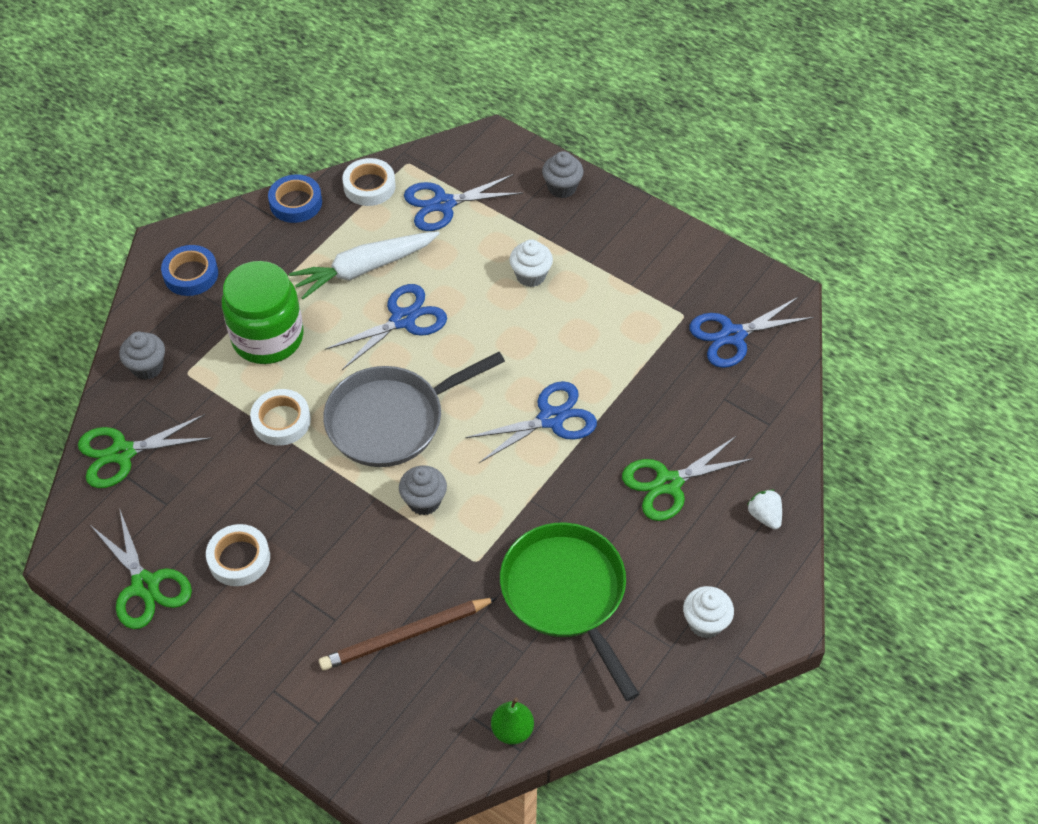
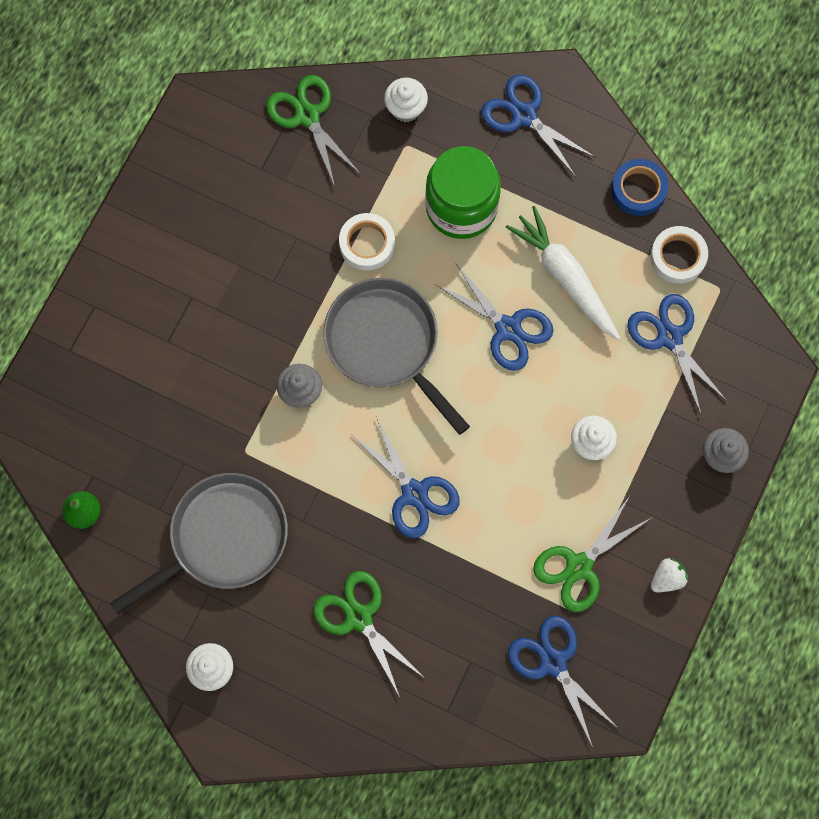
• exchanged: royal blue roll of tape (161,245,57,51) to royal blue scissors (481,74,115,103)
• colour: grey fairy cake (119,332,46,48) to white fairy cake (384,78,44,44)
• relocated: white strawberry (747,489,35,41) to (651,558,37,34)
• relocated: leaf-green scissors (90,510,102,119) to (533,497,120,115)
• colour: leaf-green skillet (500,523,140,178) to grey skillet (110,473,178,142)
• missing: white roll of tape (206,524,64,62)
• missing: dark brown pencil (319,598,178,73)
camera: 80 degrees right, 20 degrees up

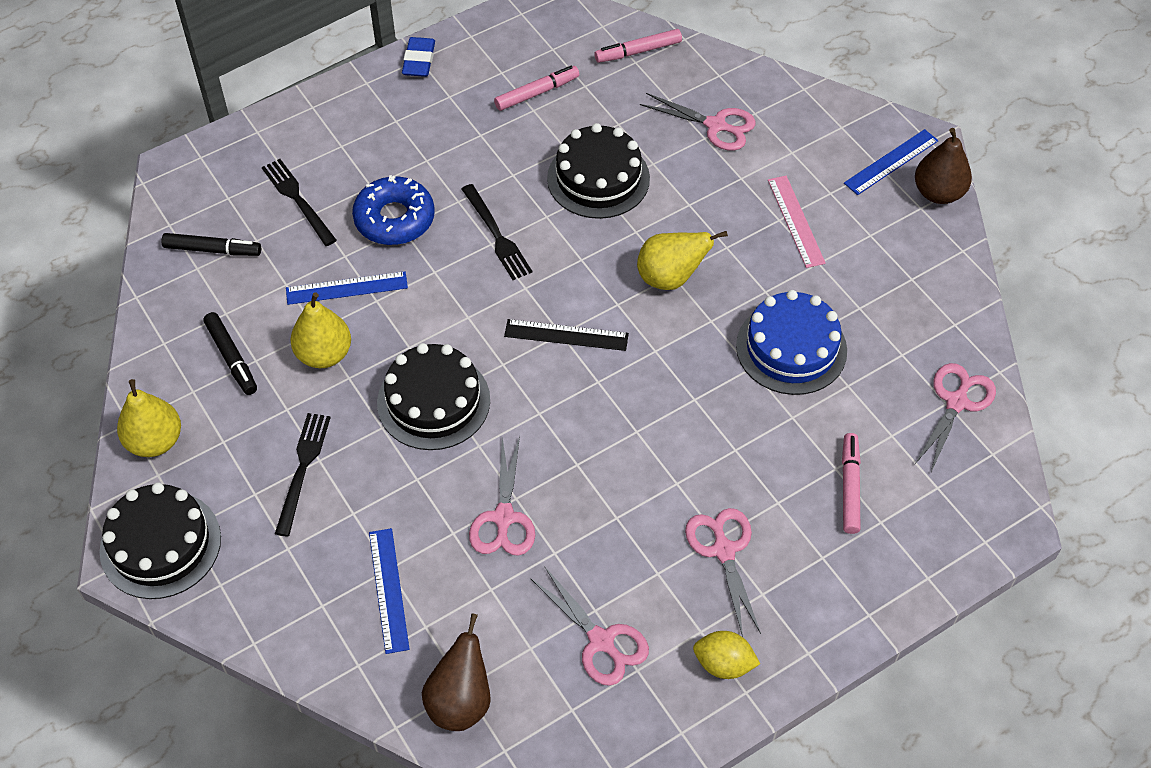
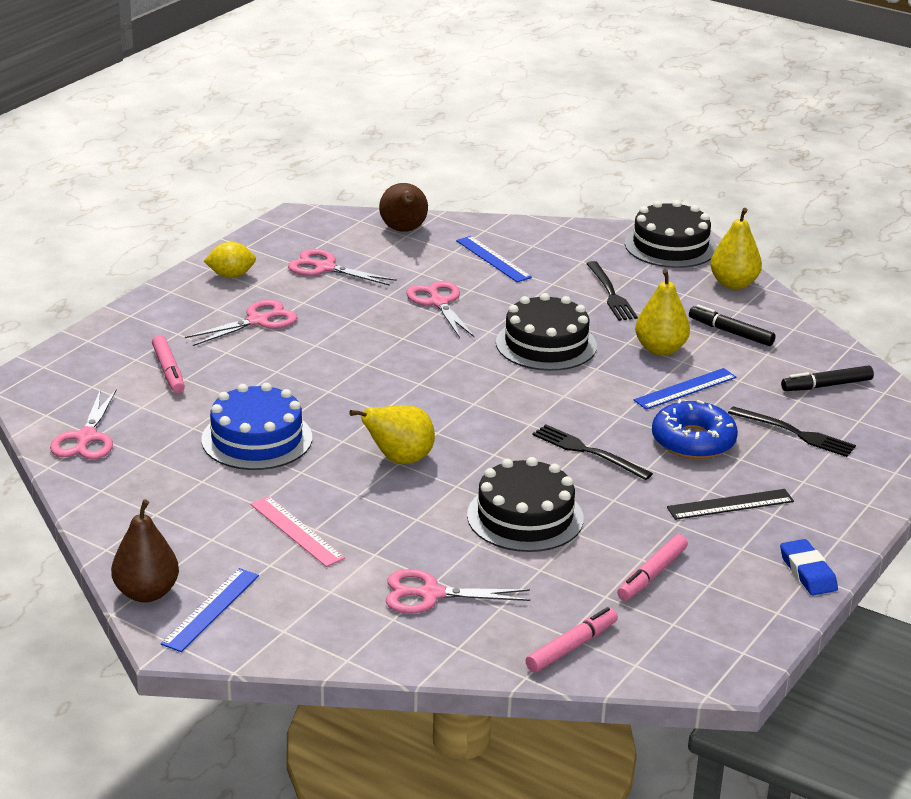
• relocated: jet-black ruler (504,319,125,32) to (667,489,127,31)
• spun: rose-pink scissors (685,508,76,129) = (185,299,113,47) 90 degrees counterclockwise
camera: 155 degrees right, 25 degrees down

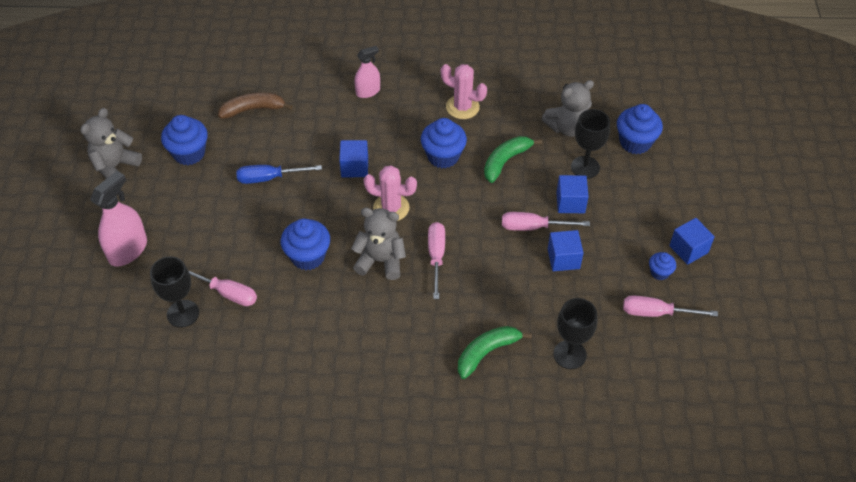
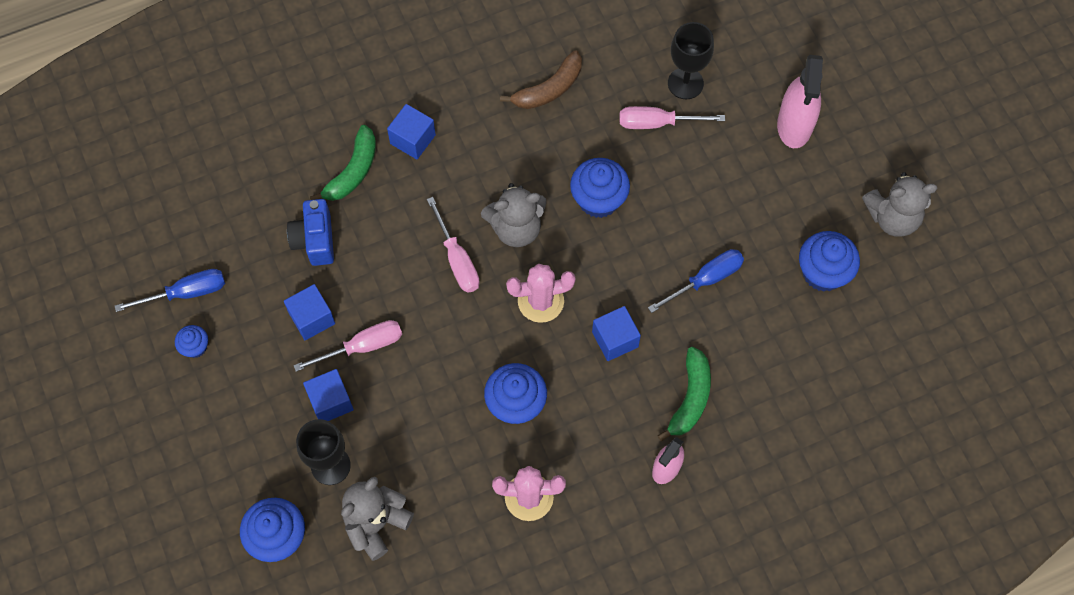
• relocated: dark brown banana fruit (218,92,75,27) to (500,50,82,59)
• spun: grey teddy bear (80,108,62,71) = (862,172,75,65) 75 degrees clockwise
• relocated: leaf-green banana fruit (484,136,58,47) to (657,347,54,94)
• relocated: royal blue block (669,218,46,47) to (387,104,49,55)
• colour: rose-pink screwdriver (623,296,95,21) to royal blue screwdriver (115,269,110,43)
• missing: jet-black goblet (553,298,44,71)
• appeared: royal blue camera (287,199,47,67)
camera: 155 degrees right, 15 degrees up

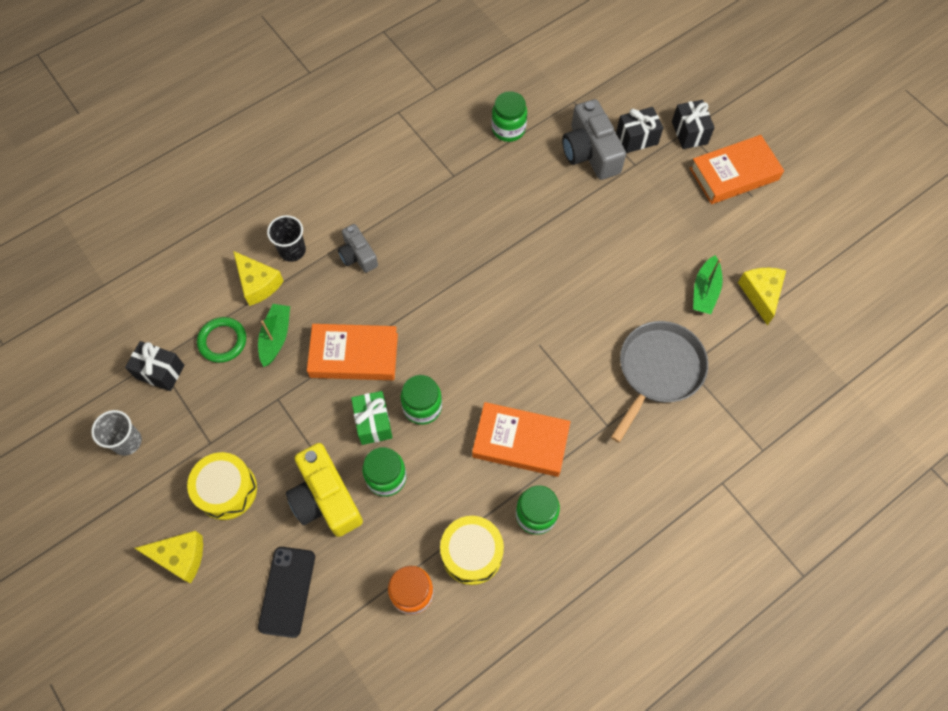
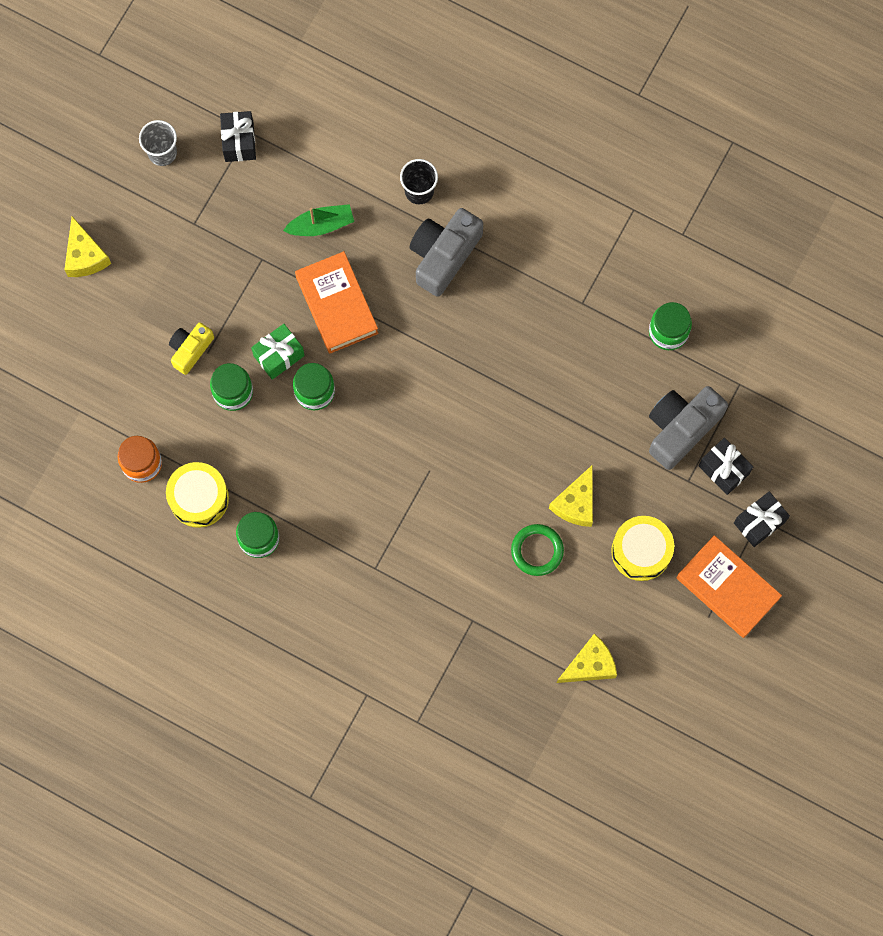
• size: grey camera (338,224,40,49) = (409,208,74,89) x1.68
• relocated: yellow cheese (233,251,51,55) to (549,465,44,62)
• missing: leaf-green toy boat (693,255,30,59)
• relocated: leaf-green hoop (197,317,49,46) to (511,524,53,52)
• missing: grey skillet (611,321,97,122)
• missing: orange book (472,402,99,75)
• size: yellow camera (286,443,77,94) = (169,323,45,52) x0.59
• relocated: yellow toy drum (187,452,70,68) to (611,516,63,65)
• missing: jet-black mobile phone (258,547,57,91)
camera: 65 degrees right, 10 degrees up

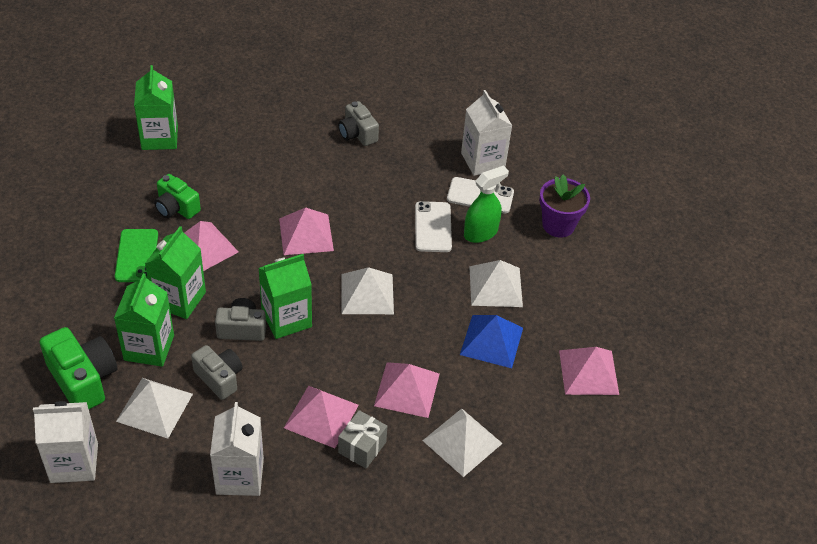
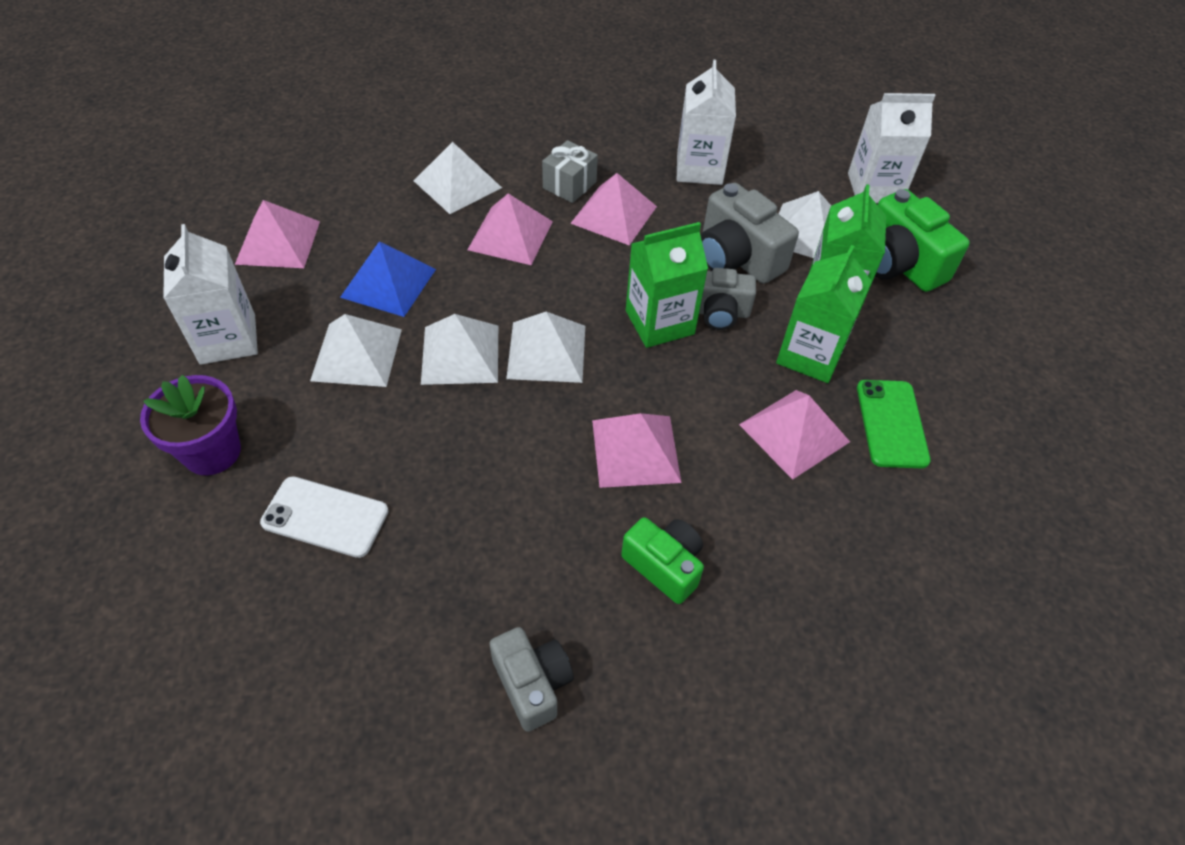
• missing: leaf-green juice carton (134,65,44,85)
• relocated: white juice carton (461,90,51,86) to (163,224,95,141)
• missing: leaf-green spray cleaner (464,165,45,78)
• relocated: leaf-green camera (154,174,47,45) to (621,517,83,87)
• missing: white mobile phone (415,201,37,51)
• size: grey camera (191,345,52,55) = (701,183,98,101) x1.52
• appeared: white pyramid shape (421,314,77,71)
camera: 175 degrees left, 5 degrees up

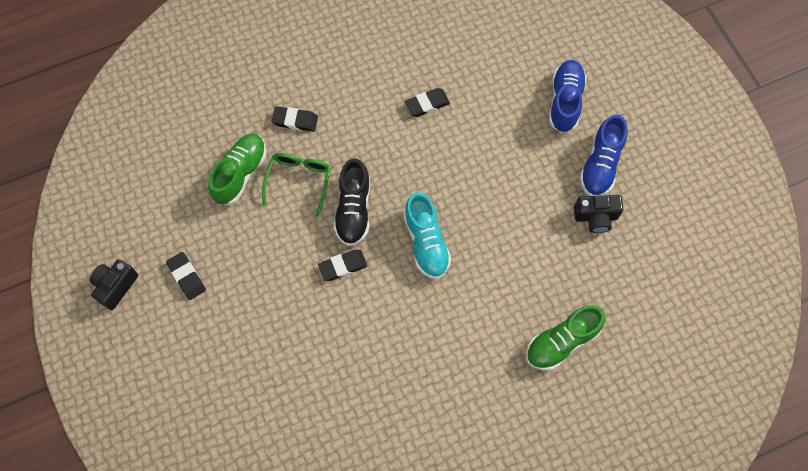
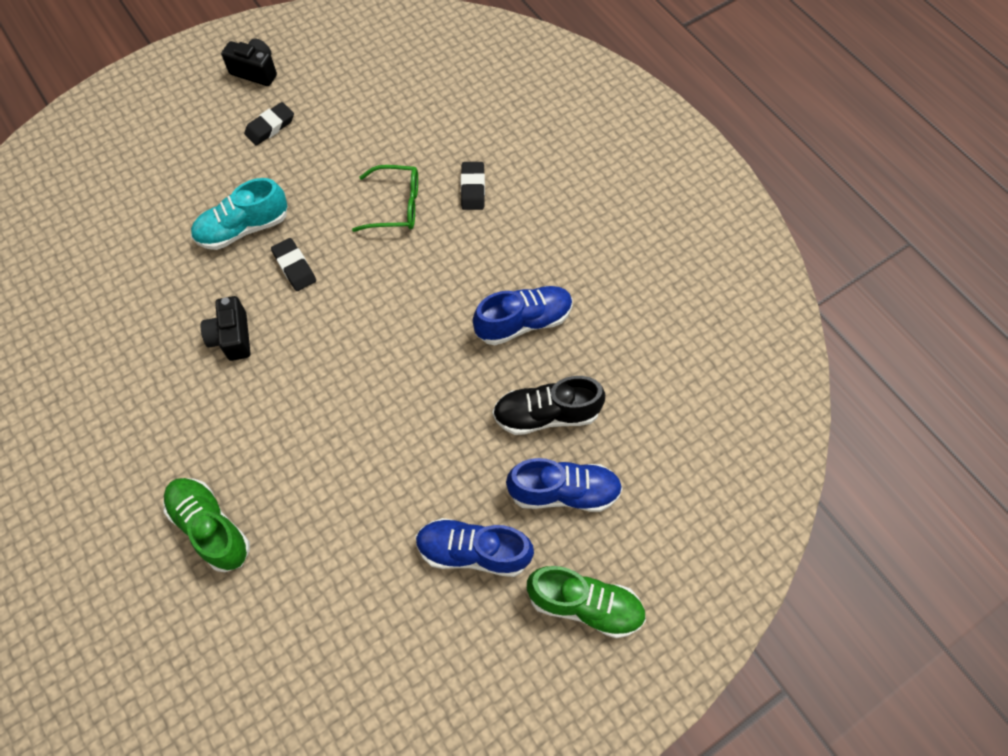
• exchanged: jet-black pencil eraser (405,88,45,29) to royal blue lace-up shoe (473,286,99,59)
• relocated: leaf-green lace-up shoe (208,133,58,72) to (527,566,119,72)
• relocated: jet-black lace-up shoe (334,158,36,88) to (493,376,112,59)
• relocated: teal lace-up shoe (404,193,47,86) to (191,178,96,72)
• relocated: jet-black camera (574,195,49,38) to (201,296,49,65)
camera: 80 degrees right, 5 degrees down

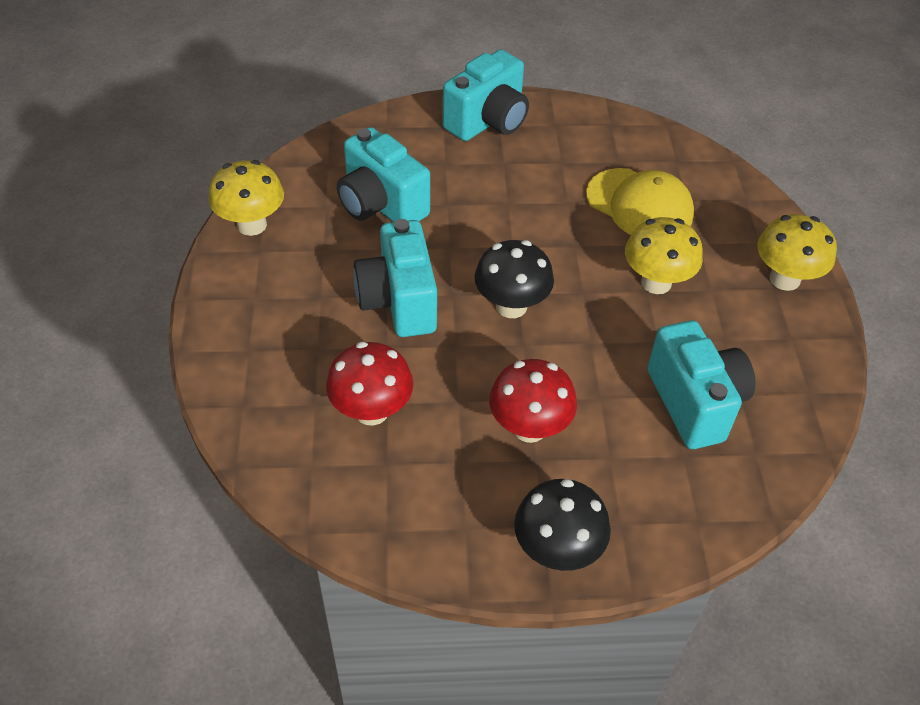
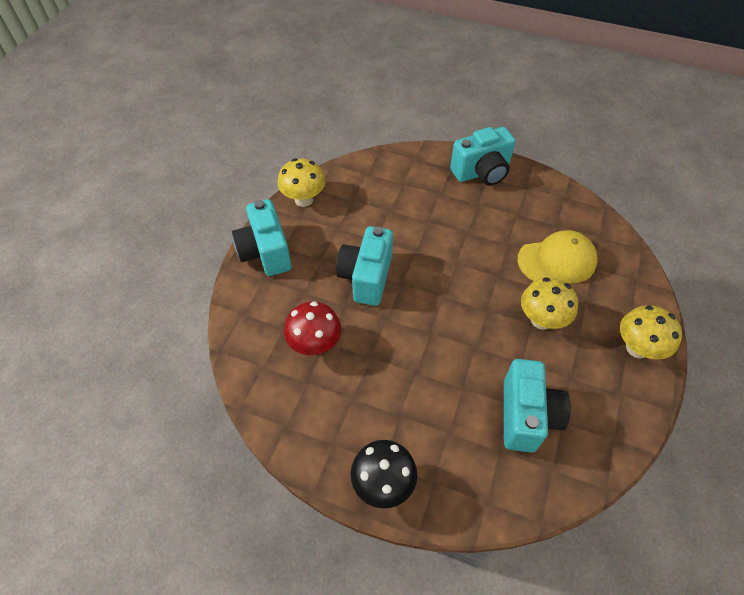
• relocated: teal camera (337,127,93,95) to (232,199,60,77)
• spun: yellow peaked cap (586,168,108,67) = (517,230,81,53) 75 degrees counterclockwise
• missing: jet-black fungus (475,240,79,78)
• missing: red fungus (489,359,88,84)
camera: 25 degrees right, 5 degrees up

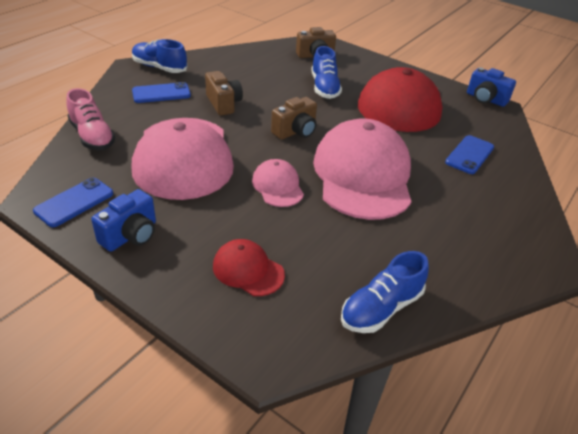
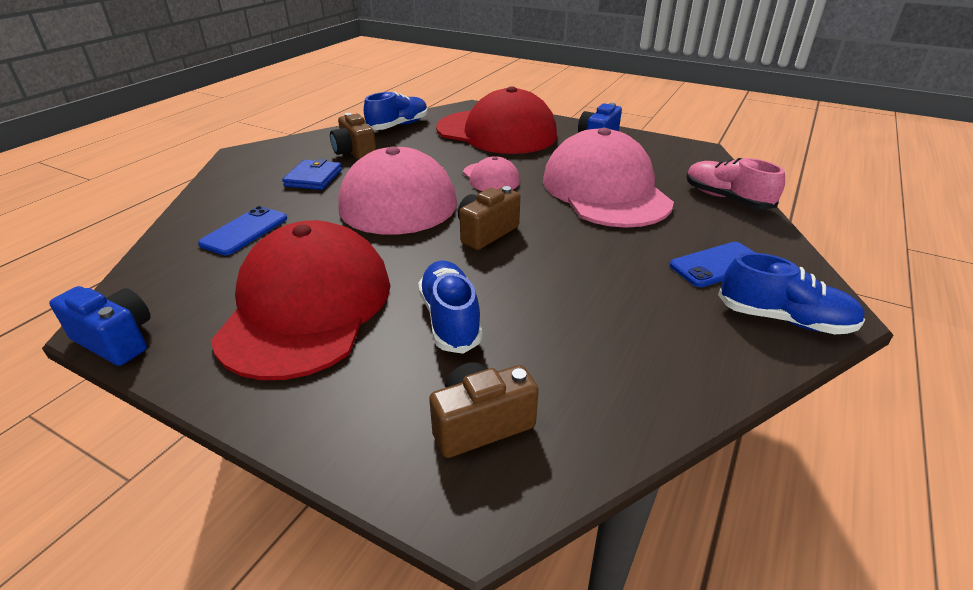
• relocated: dark brown camera (205,71,38,45) to (330,113,46,47)
• missing: royal blue mobile phone (33,178,80,49)
• size: red peaked cap (213,239,72,57) = (436,86,121,68) x2.16
• appeared: royal blue wallet (282,159,60,31)
camera: 175 degrees right, 5 degrees down

